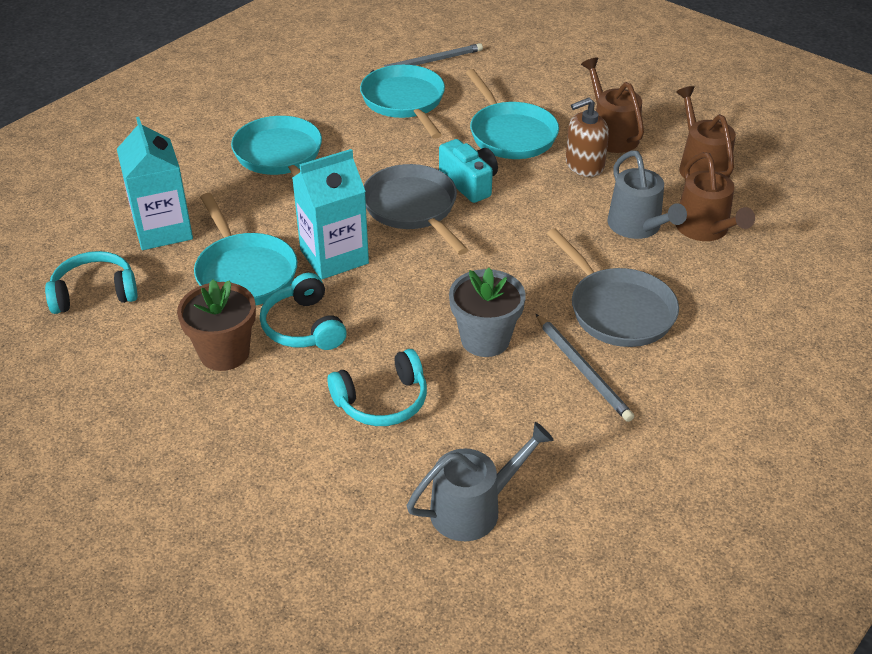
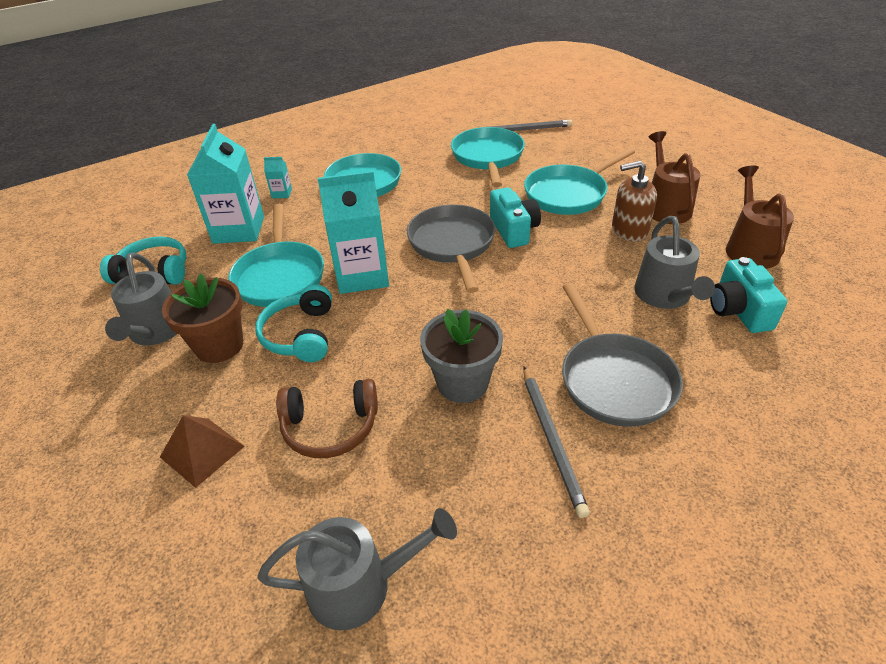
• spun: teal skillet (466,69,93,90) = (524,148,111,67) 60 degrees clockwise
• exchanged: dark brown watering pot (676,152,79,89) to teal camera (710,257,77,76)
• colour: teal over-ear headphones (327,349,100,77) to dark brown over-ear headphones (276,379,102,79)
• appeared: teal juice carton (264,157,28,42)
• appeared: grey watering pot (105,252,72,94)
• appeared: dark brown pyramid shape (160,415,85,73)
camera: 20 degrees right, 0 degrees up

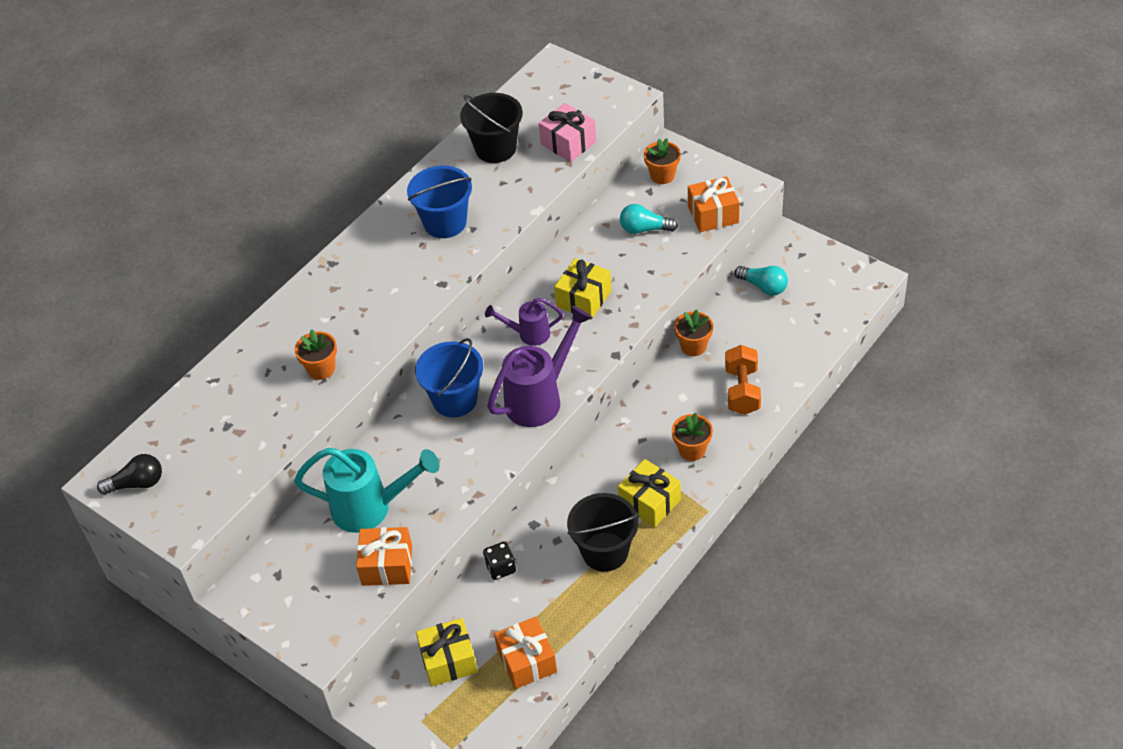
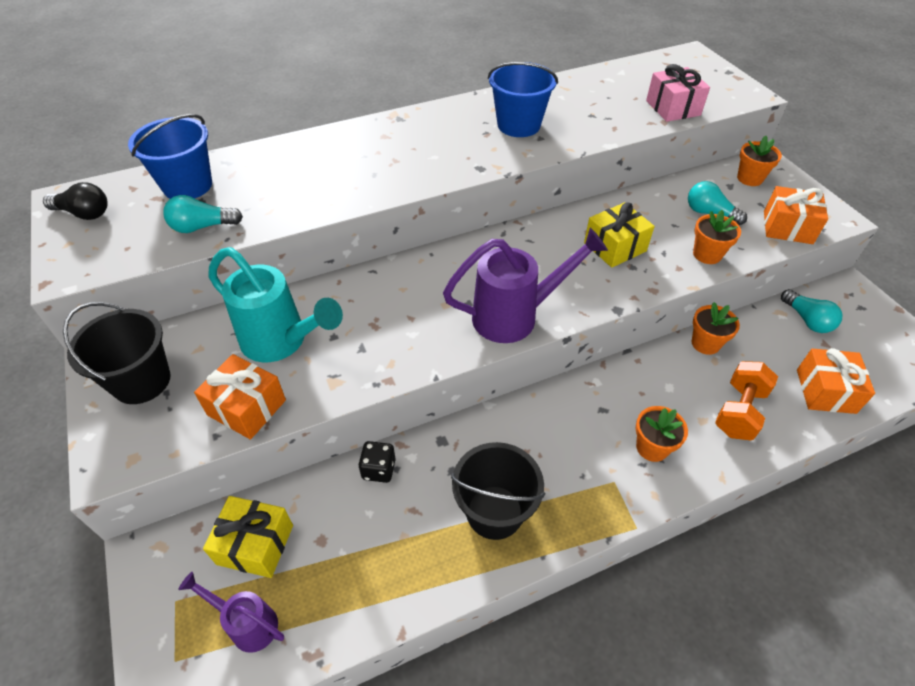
• relocated: jet-black bucket (460,93,63,70) to (63,302,107,102)
• relocated: royal purple watering pot (485,298,78,48) to (178,572,106,81)
• relocated: orange plant pot (295,329,42,51) to (693,210,48,54)
• relocated: royal blue bucket (415,338,68,80) to (128,114,84,85)
• missing: yellow wrapped gift (618,459,63,69)
• relocated: orange wrapped gift (494,617,63,72) to (797,348,78,66)
• appeared: teal lightbulb (163,195,80,38)
camera: 25 degrees right, 0 degrees up

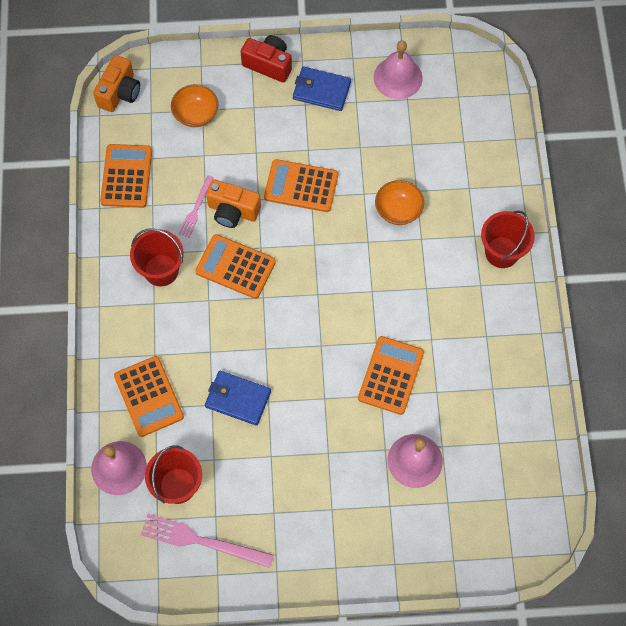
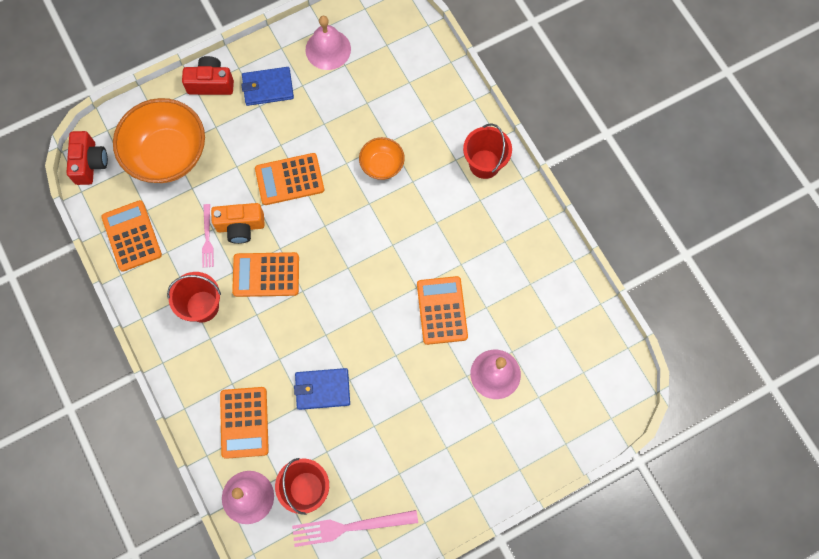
• colour: orange camera (93,55,47,57) to red camera (66,131,42,54)
• size: orange deep dish (171,84,47,43) = (113,98,92,85) x1.98
• spun: orange pocket calculator (114,356,70,81) = (220,387,49,72) 45 degrees clockwise
camera: 25 degrees left, 5 degrees up

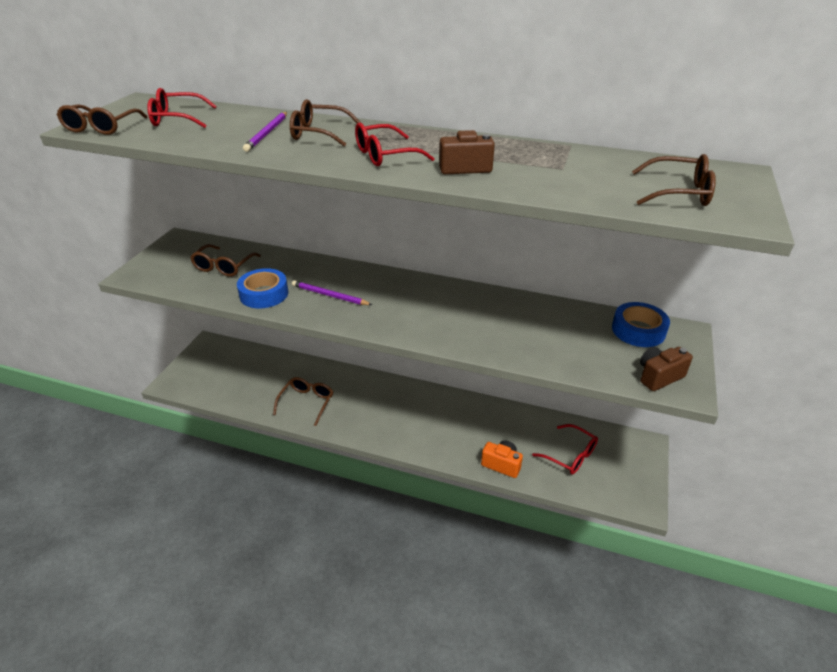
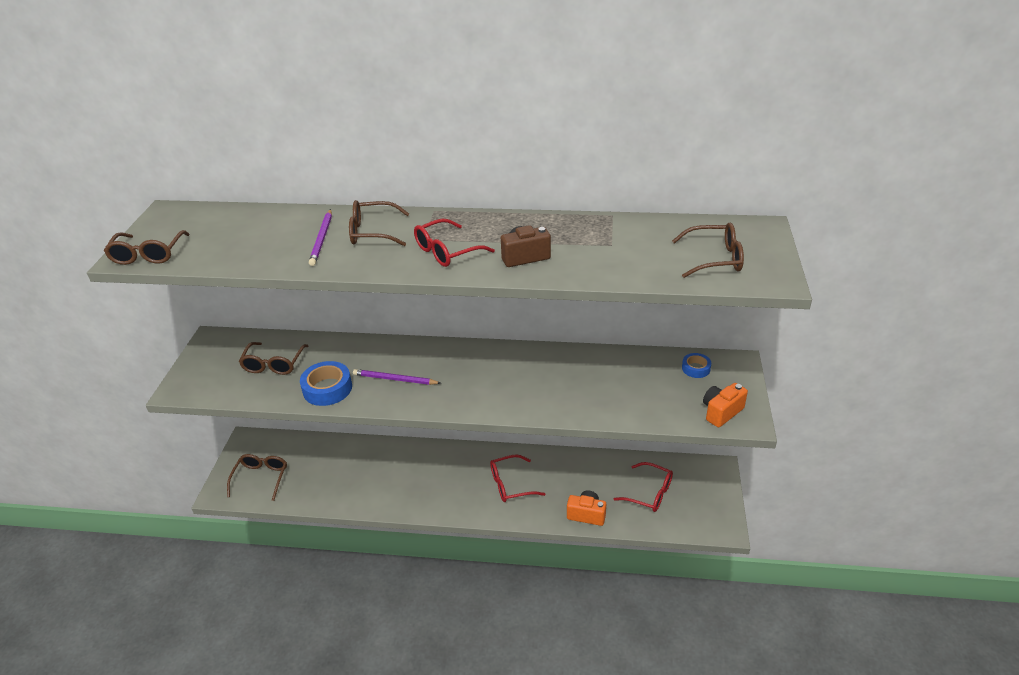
• relocated: red glasses (147,88,70,40) to (490,454,55,48)
• size: royal blue roll of tape (612,302,58,45) = (682,353,29,25) x0.57
• colour: dark brown camera (640,347,53,44) to orange camera (703,383,45,45)
• relocated: dark brown glasses (273,377,60,49) to (227,454,60,47)
camera: 10 degrees left, 0 degrees up

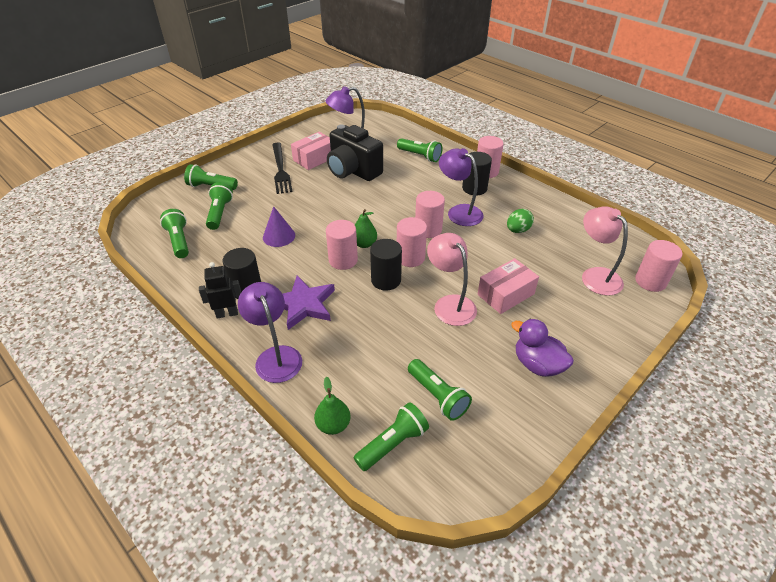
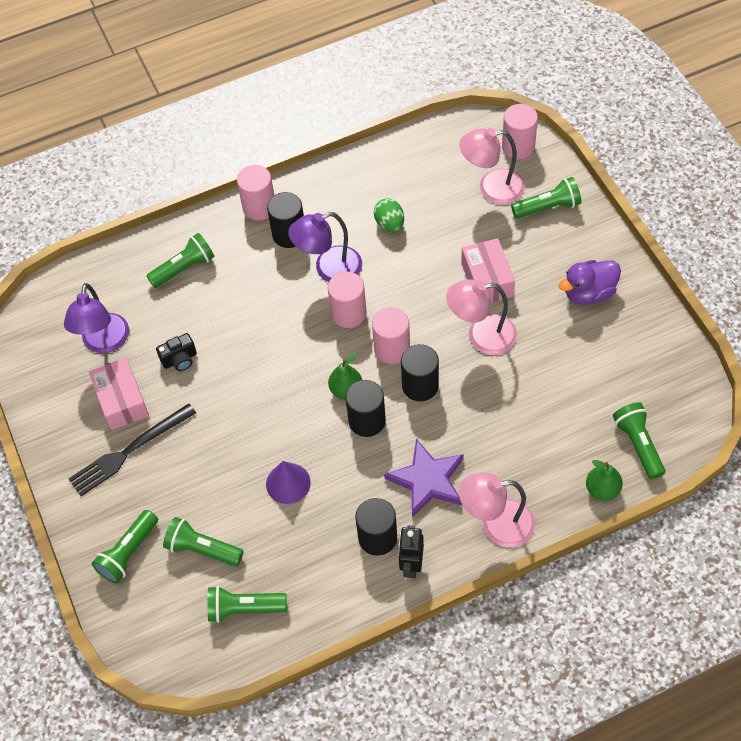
• size: jet-black camera (327,125,56,56) = (156,333,41,38) x0.44
• spun: jet-black table fork (272,142,20,52) = (69,403,127,93) 135 degrees clockwise
• colour: rose-pink cylinder (326,220,32,50) to jet-black cylinder (345,380,41,57)
• colour: royal purple reading lamp (238,282,64,101) to rose-pink reading lamp (459,472,76,75)
• relocated: leaf-green torch (408,359,64,62) to (511,177,70,42)
camera: 65 degrees left, 15 degrees up

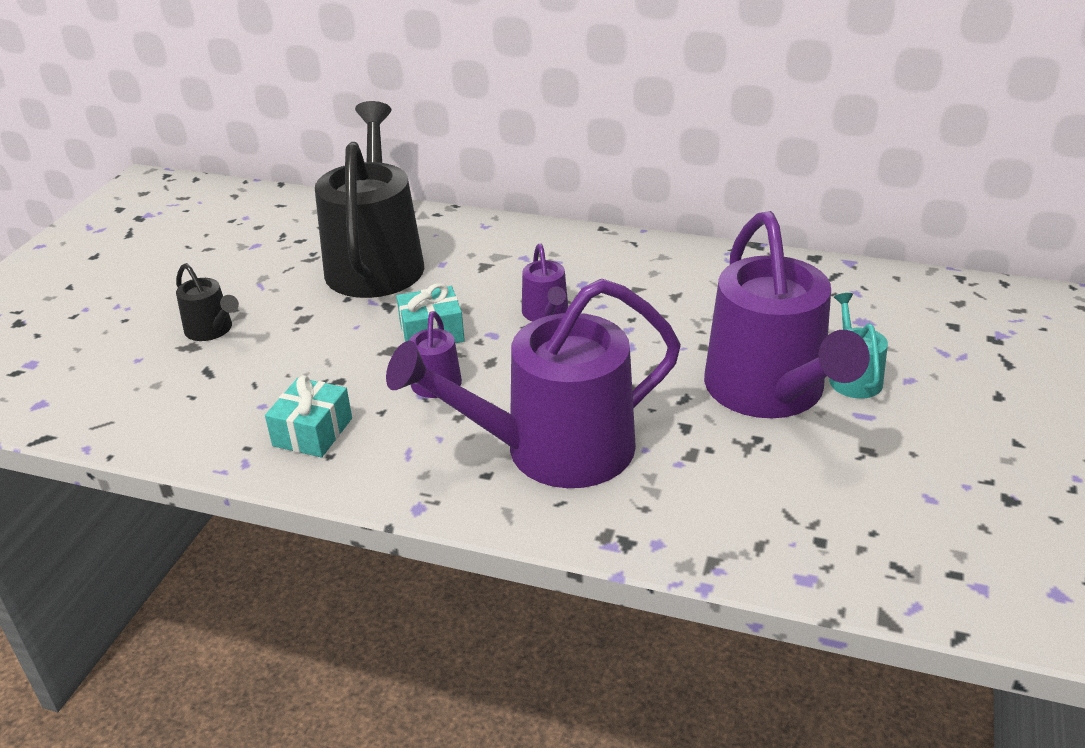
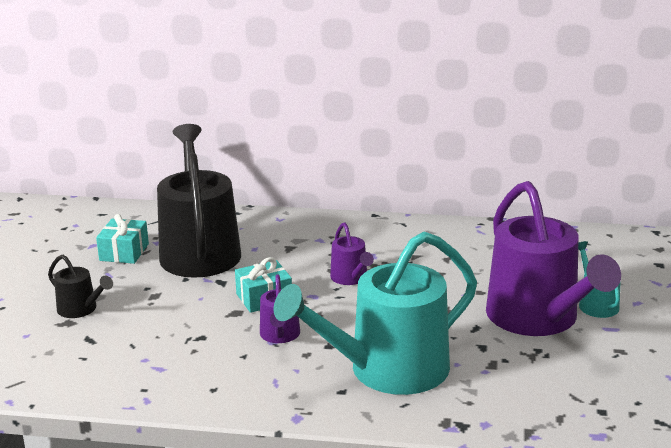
• colour: royal purple watering pot (386,279,295,209) to teal watering pot (274,232,203,163)
• relocated: teal wrapped gift (265,376,87,81) to (96,214,53,50)
camera: 10 degrees left, 10 degrees down

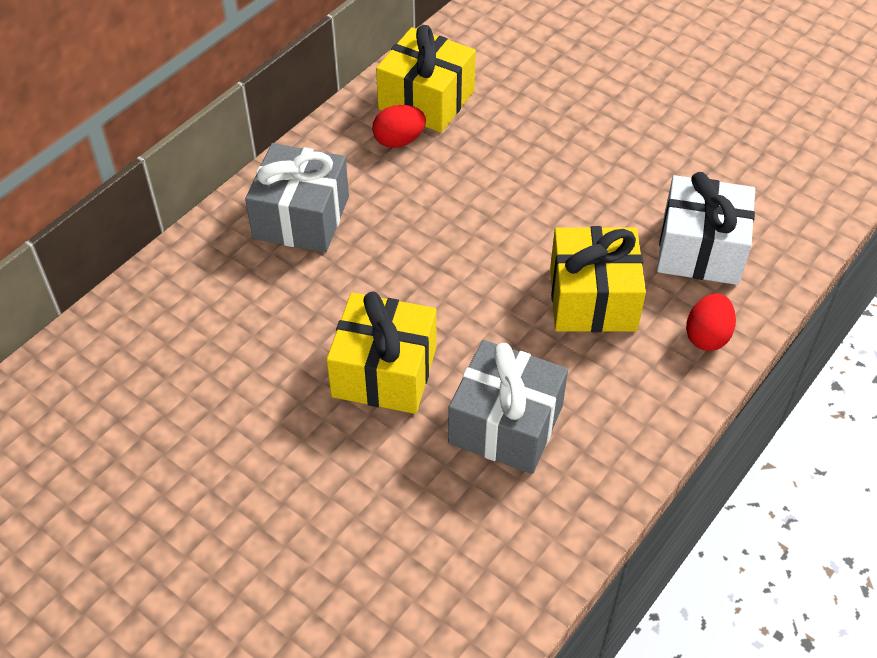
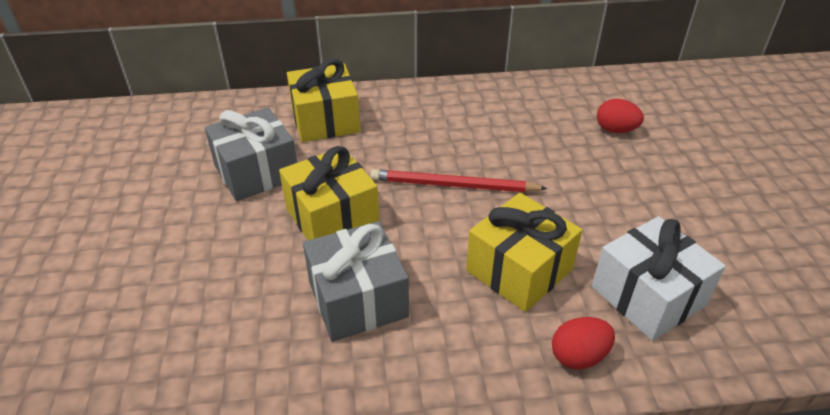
• relocated: yellow wrapped gift (376,25,100,108) to (287,59,73,83)
• relocated: red egg (372,105,54,43) to (597,99,47,34)
• relocated: grey wrapped gift (245,143,104,110) to (205,107,92,94)
• appeared: red pencil (370,169,178,23)
camera: 45 degrees right, 10 degrees down

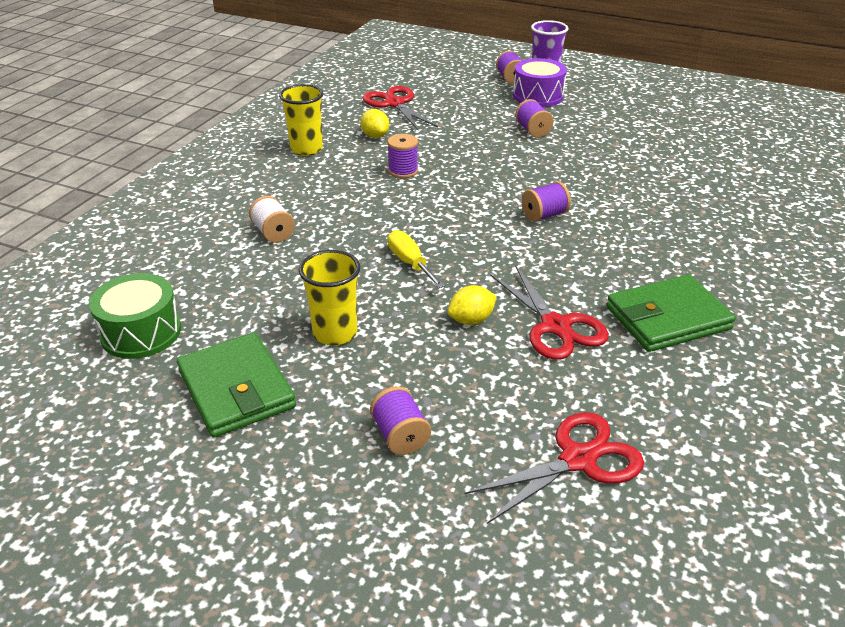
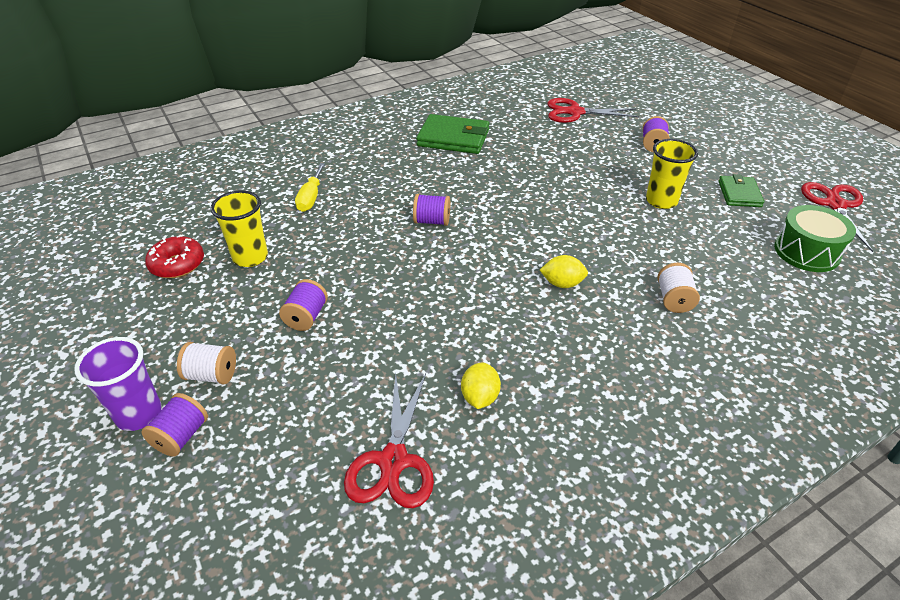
• exchanged: royal purple toy drum (513,58,54,49) to white bobbin (177,342,59,43)
• relocated: yellow tumbler (279,84,44,72) to (210,190,58,77)
• missing: royal purple bobbin (387,134,31,44)
• relocated: yellow screwdriver (388,230,57,58) to (295,163,30,49)
• relocated: red scissors (490,265,119,95) to (801,182,72,70)
• relocated: yellow toy lemon (448,285,49,40) to (540,255,48,33)
• size: leaf-green wallet (177,333,119,105) = (718,174,46,33) x0.61
• appeared: red doughnut (145,235,59,43)
camera: 145 degrees left, 5 degrees up

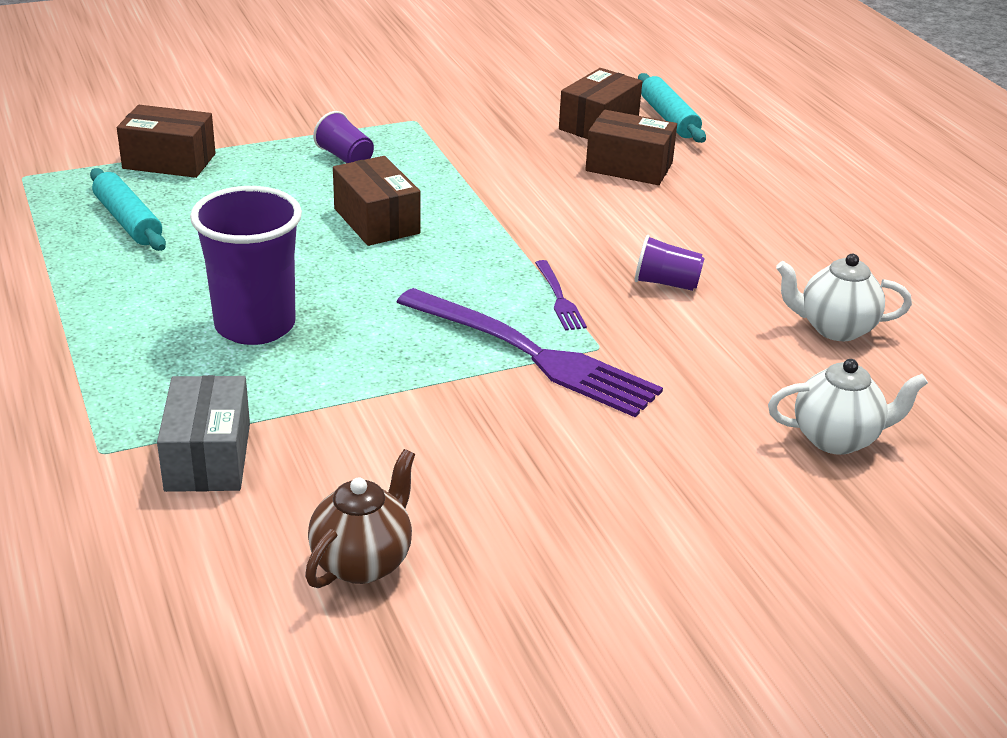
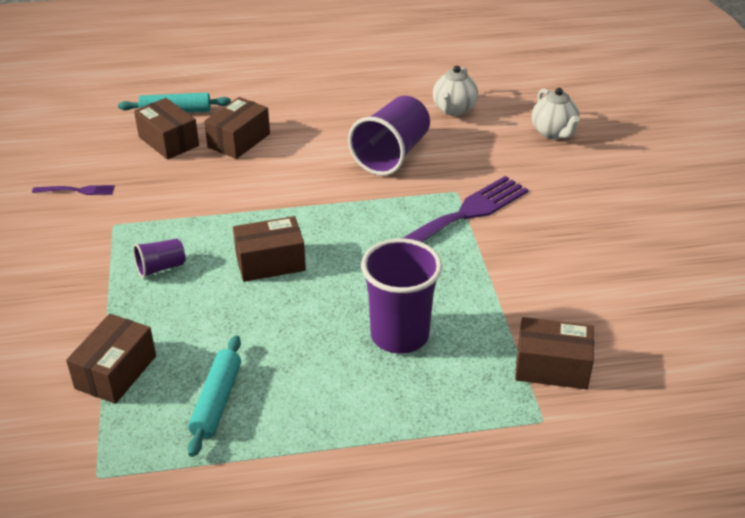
• spun: teal pastry roller (90,168,76,83) = (187,335,54,122) 60 degrees counterclockwise
• size: royal purple tumbler (635,235,70,56) = (348,96,82,80) x2.01
• relocated: royal purple table fork (535,260,52,71) to (32,185,83,10)
• spun: white teapot (768,359,160,96) = (532,88,48,51) 150 degrees clockwise
• colour: grey package (157,375,93,117) to dark brown package (515,317,79,72)
• missing: dark brown teapot (305,449,110,139)
camera: 75 degrees left, 5 degrees up

